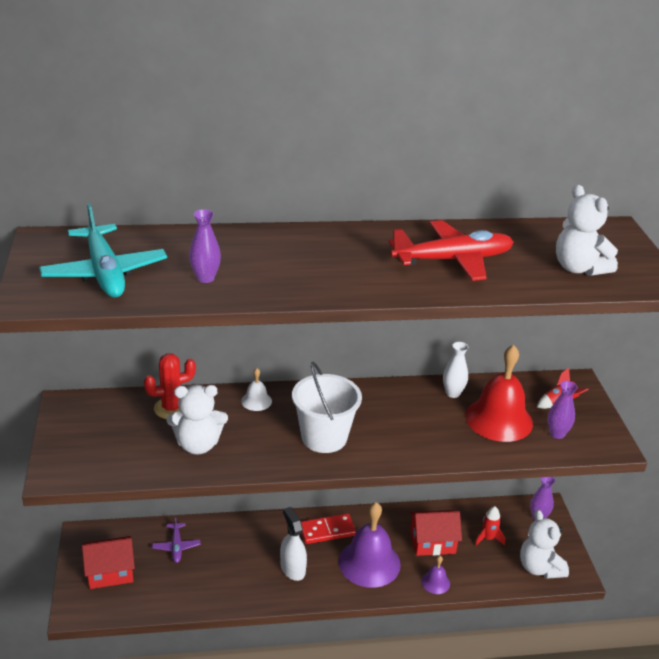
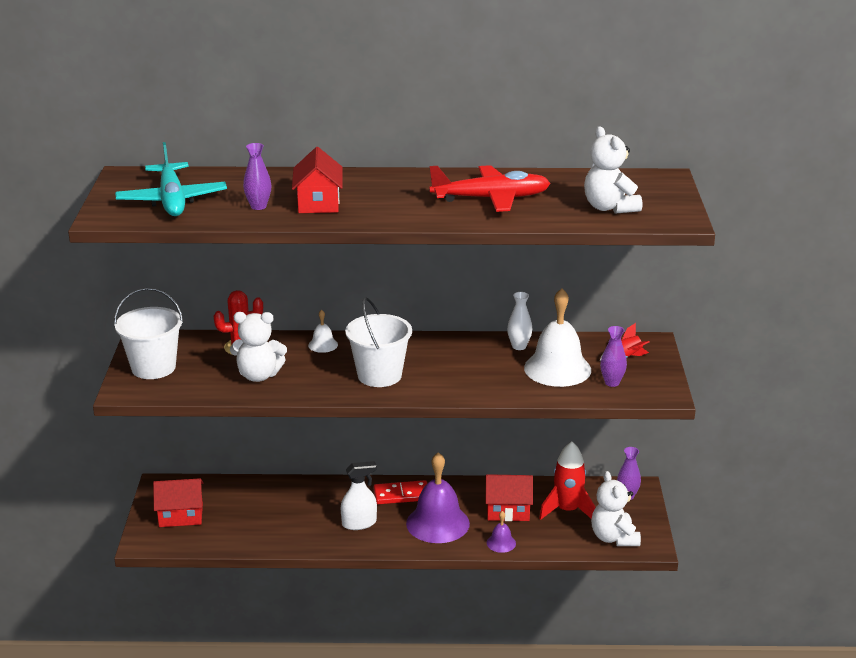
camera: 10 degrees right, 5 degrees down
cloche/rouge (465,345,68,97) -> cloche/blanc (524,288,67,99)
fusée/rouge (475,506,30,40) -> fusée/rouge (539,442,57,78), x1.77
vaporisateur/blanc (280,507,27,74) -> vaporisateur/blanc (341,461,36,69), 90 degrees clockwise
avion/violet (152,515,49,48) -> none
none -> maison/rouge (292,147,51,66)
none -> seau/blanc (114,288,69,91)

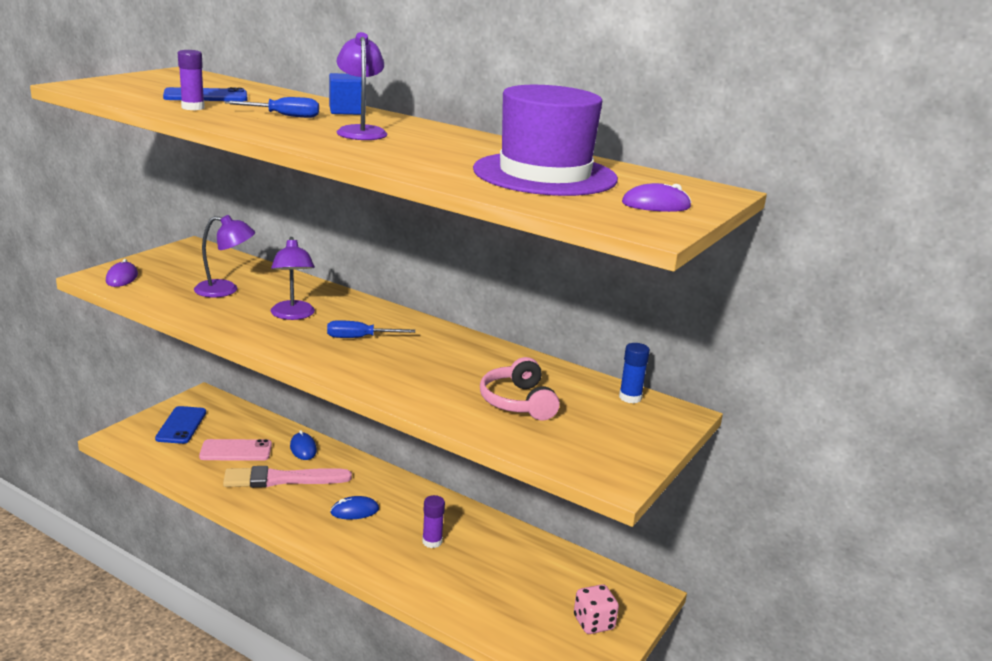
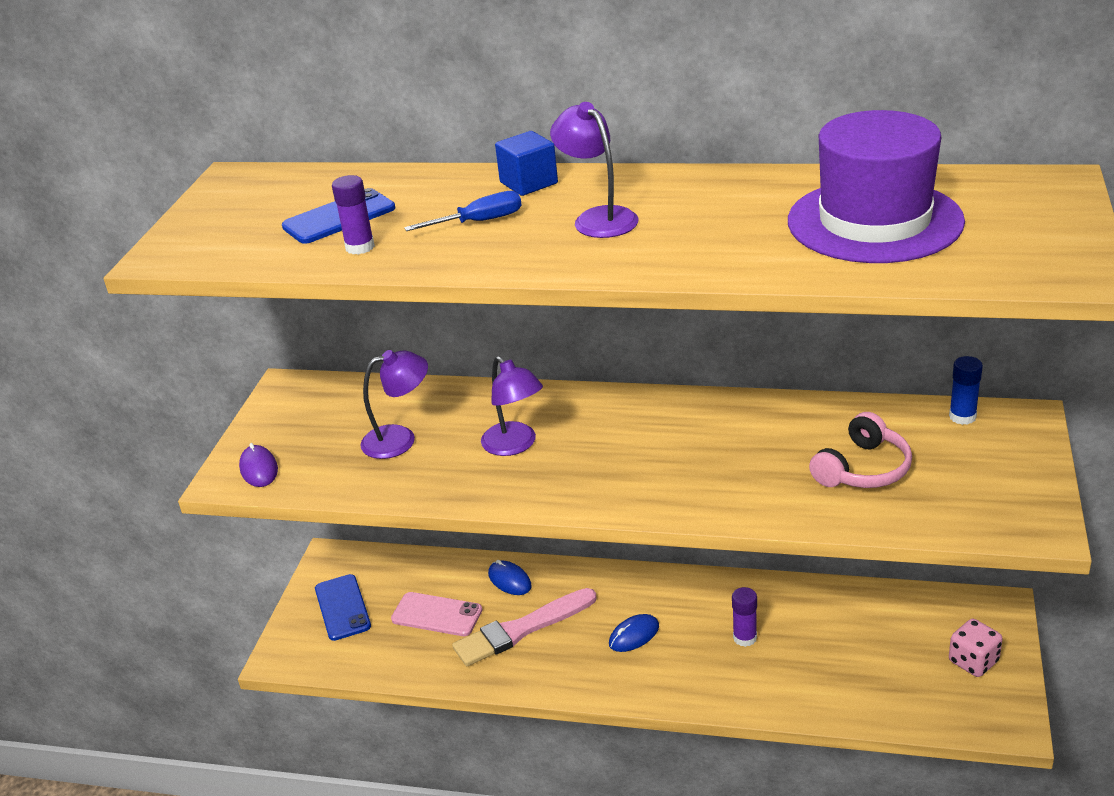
camera: 15 degrees left, 10 degrees up
souris/violet (622,183,70,29) -> none
tournevis/bleu (327,320,88,18) -> none
casque audio/rose (480,357,80,64) -> casque audio/rose (809,412,103,76), 105 degrees counterclockwise
téléphone/rose (199,439,73,22) -> téléphone/rose (391,592,91,44), 45 degrees clockwise

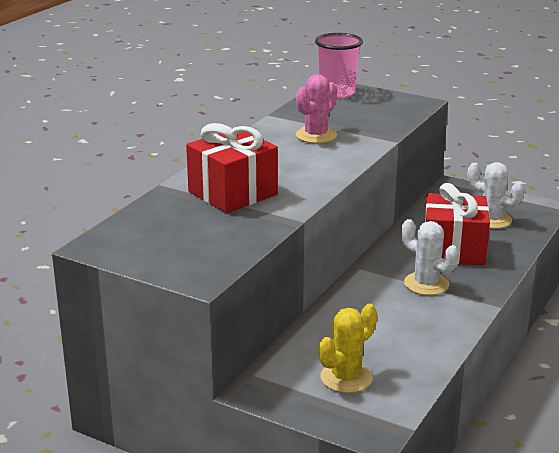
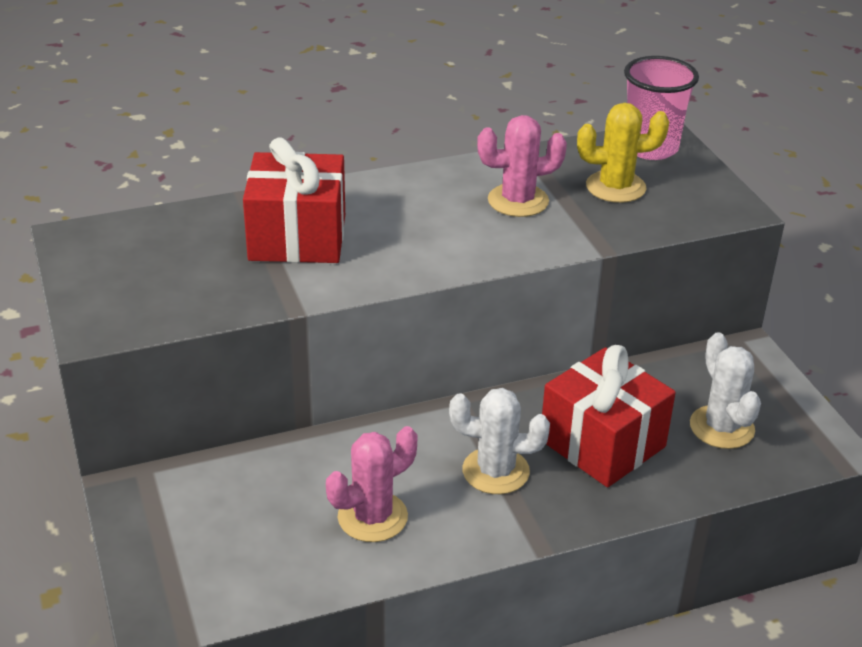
camera: 40 degrees right, 10 degrees up
cactus/blanc (402,219,57,76) -> cactus/blanc (449,388,101,106), 75 degrees counterclockwise
cactus/jaune (318,304,59,89) -> cactus/jaune (577,103,92,100), relocated
none -> cactus/rose (326,426,91,116)

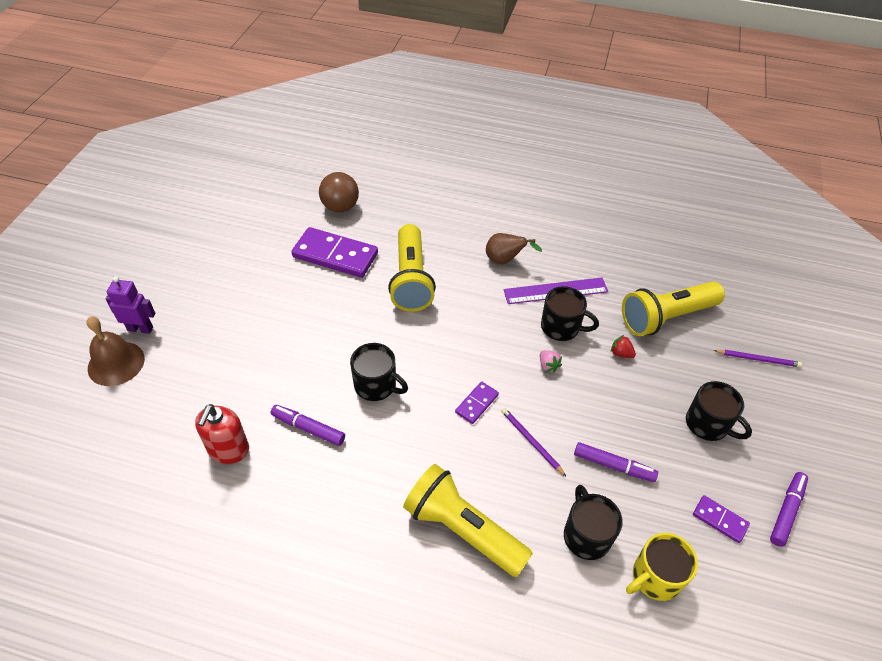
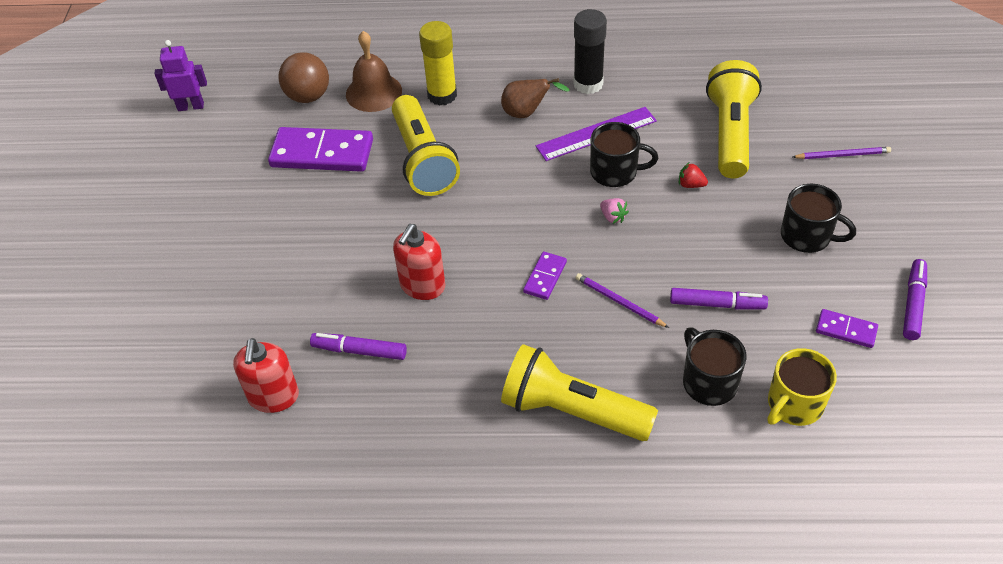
camera: 10 degrees left, 0 degrees up
robot/violet (106,276,49,58) -> robot/violet (154,40,53,71), relocated
lampe de poche/jaune (622,282,103,54) -> lampe de poche/jaune (706,60,56,118), 135 degrees clockwise
cloche/marron (86,316,59,70) -> cloche/marron (346,31,56,81), relocated
tasse/noir (350,343,58,58) -> distributeur de savon/rouge (393,224,52,76)
none -> bâton de colle/noir (573,9,34,85)
none -> bâton de colle/jaune (419,21,38,84)

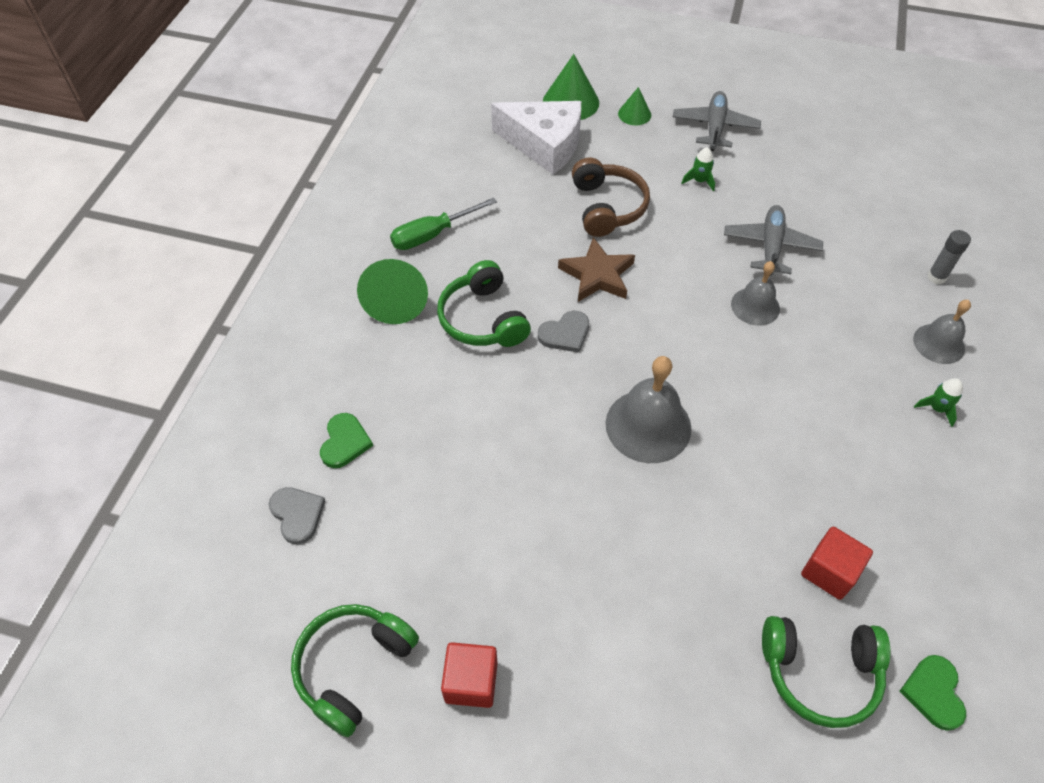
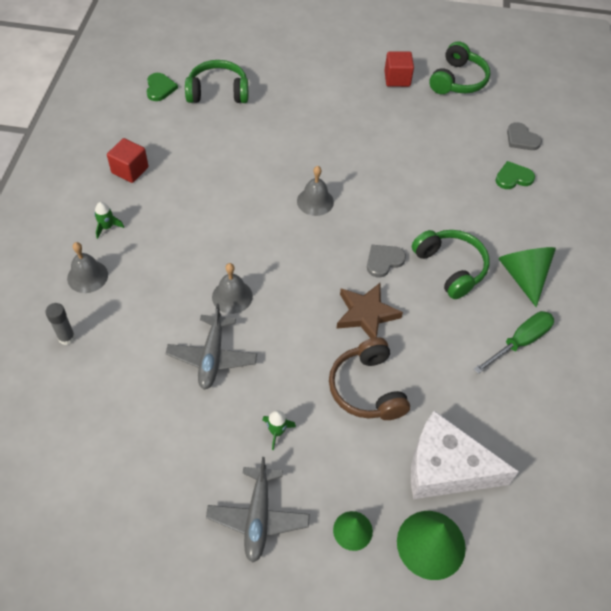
camera: 170 degrees right, 0 degrees up
cloche/gris (605,356,86,107) -> cloche/gris (297,166,37,50), x0.62
cœur/vert (320,413,53,55) -> cœur/vert (495,161,40,28), 75 degrees clockwise
cube/rouge (801,527,72,73) -> cube/rouge (107,138,41,45), relocated

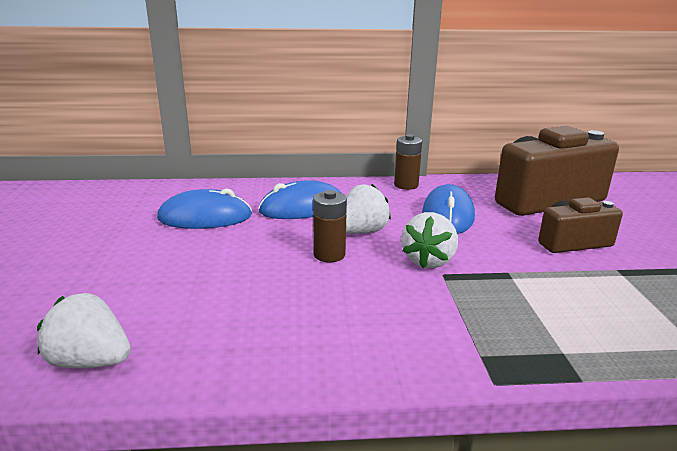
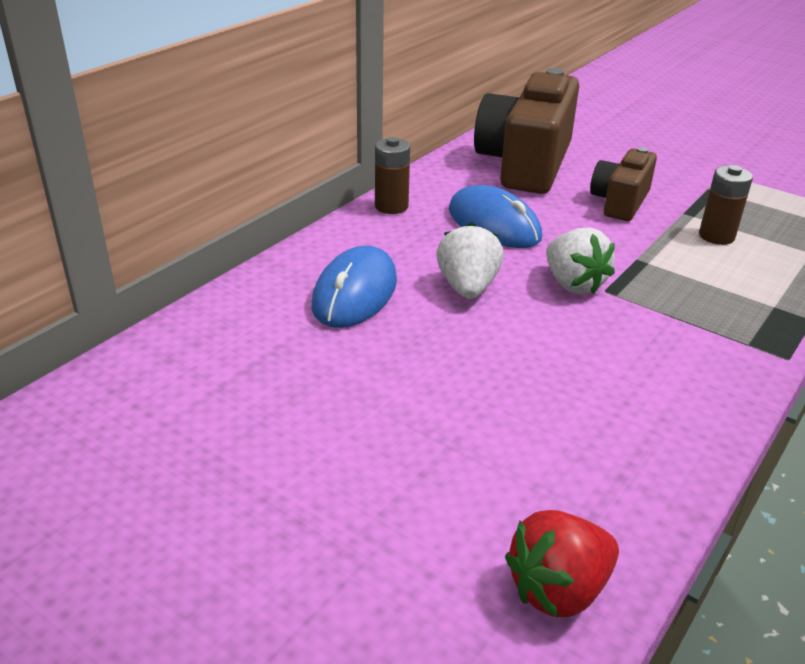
camera: 50 degrees left, 10 degrees up
souris/bleu (157,189,95,40) -> none
pile/marron (313,190,34,72) -> pile/marron (699,165,54,80), relocated
fraise/blanc (37,293,94,75) -> fraise/rouge (505,510,114,107)

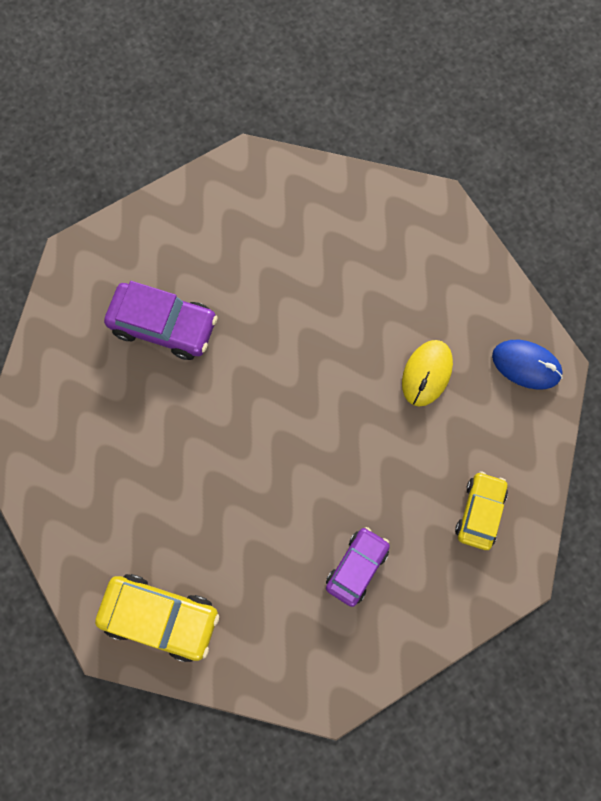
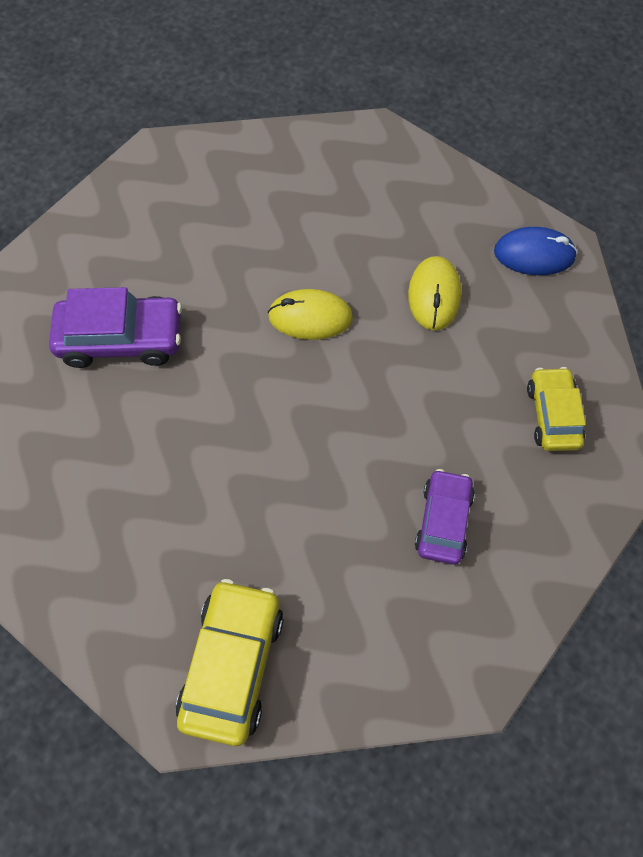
camera: 20 degrees left, 10 degrees down
voiture/jaune (95,574,124,88) -> voiture/jaune (176,579,108,167), 75 degrees counterclockwise
none -> souris/jaune (268,289,85,51)

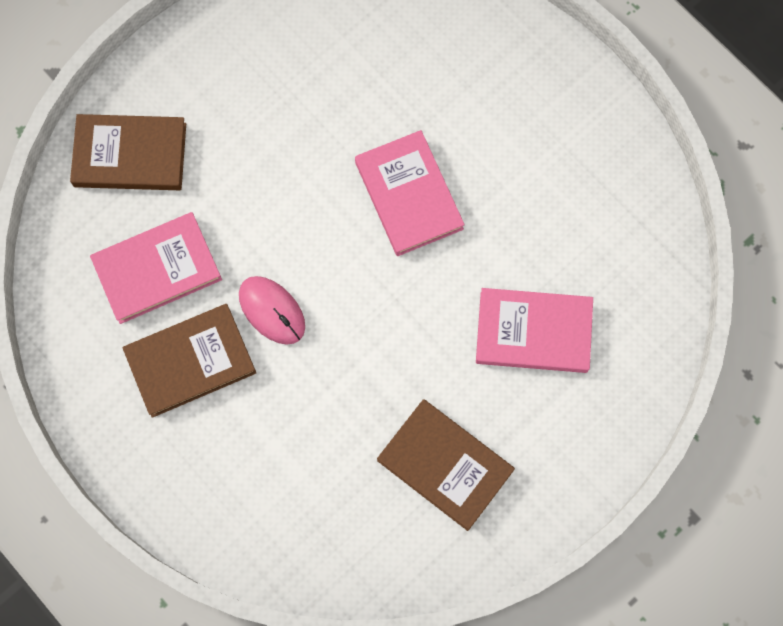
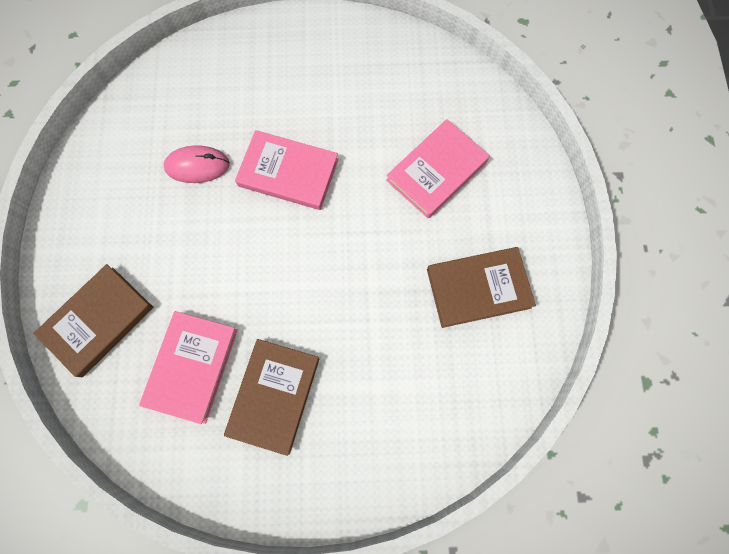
camera: 50 degrees left, 0 degrees up
souris/rose (239,276,66,69) -> souris/rose (163,145,67,38), relocated

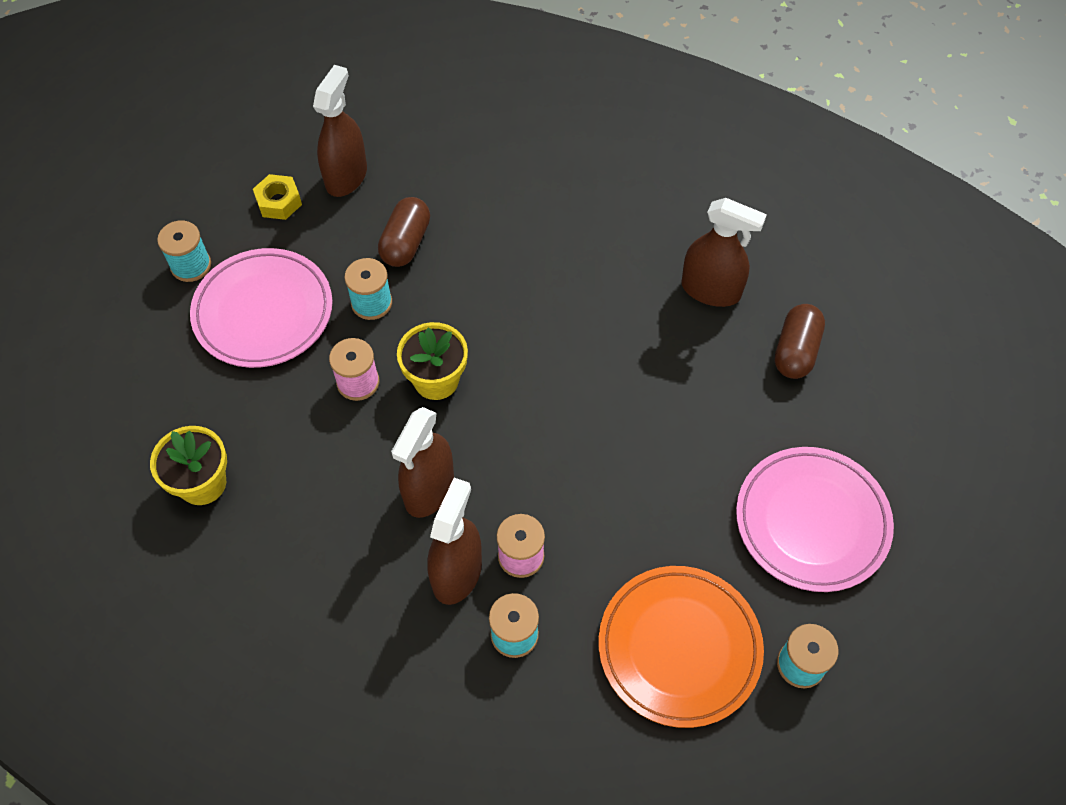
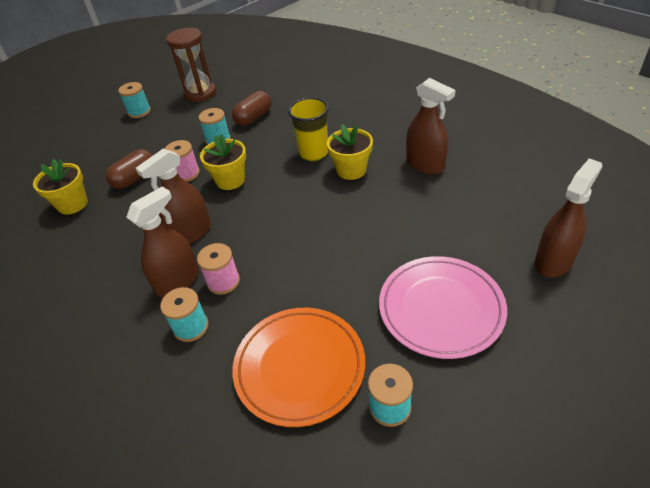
camera: 25 degrees right, 15 degrees down
vaporisateur/marron (313,65,54,132) -> vaporisateur/marron (535,158,67,120), relocated
écrou/jaune (253,174,49,46) -> sablier/marron (166,28,50,74)
assiette/rose (190,248,143,120) -> none
gélule/marron (775,304,50,75) -> gélule/marron (106,149,47,40), relocated
none -> gobelet/jaune (288,97,41,64)
none -> pot de fleurs/jaune (327,124,46,56)

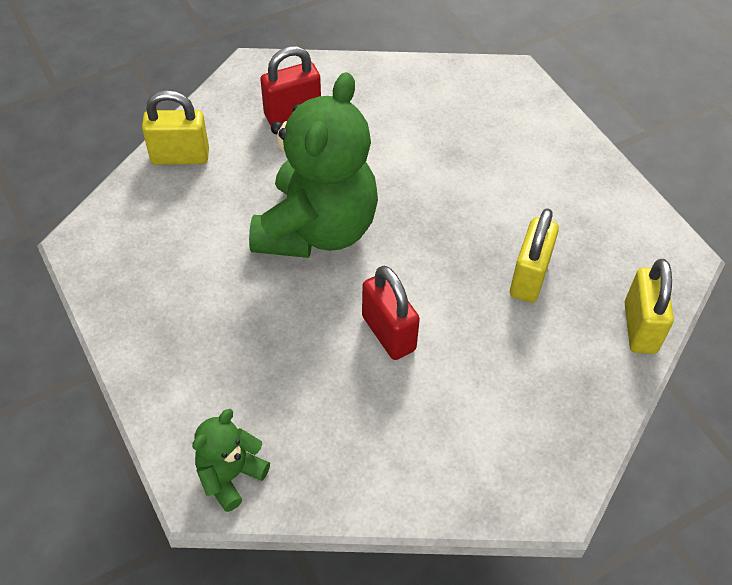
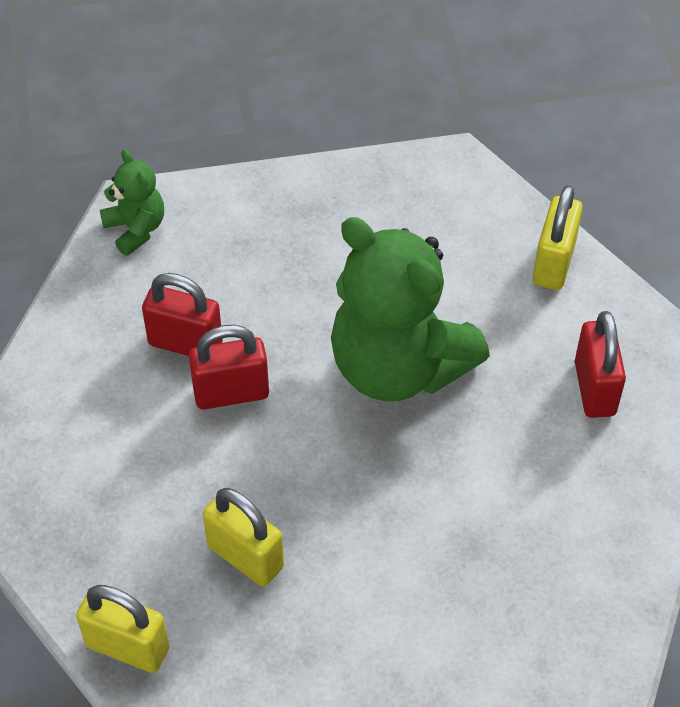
camera: 110 degrees right, 0 degrees up
none -> cadenas/rouge (142,273,81,83)

